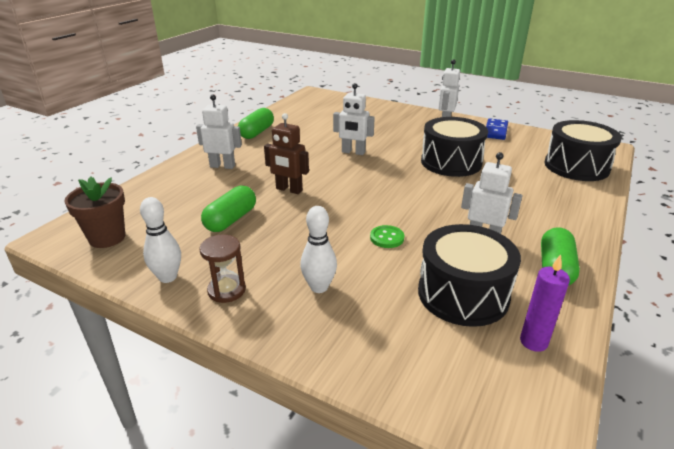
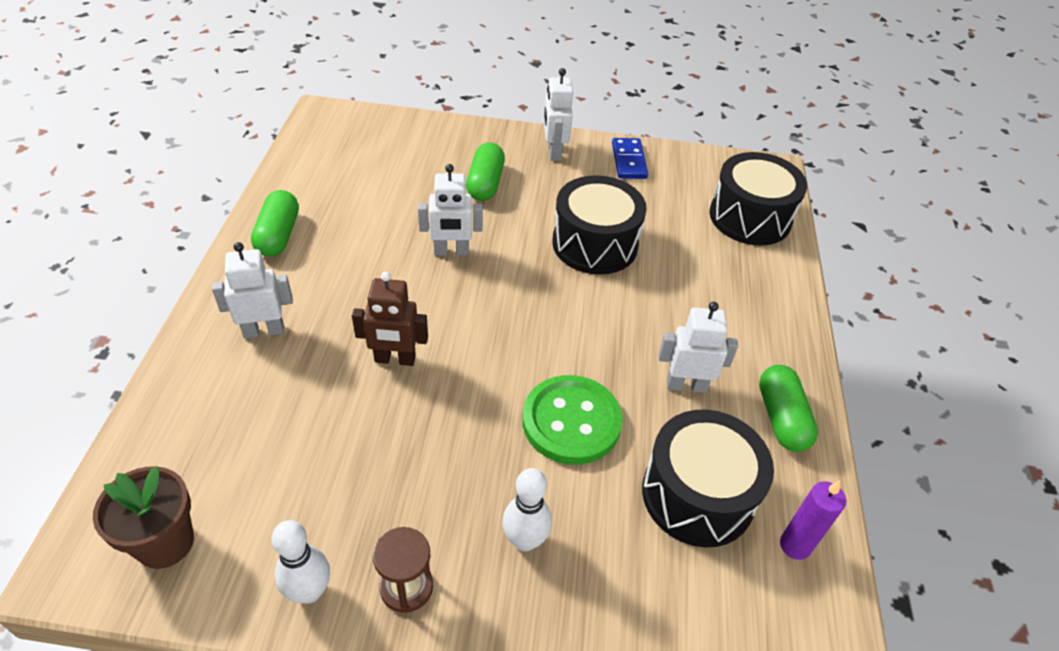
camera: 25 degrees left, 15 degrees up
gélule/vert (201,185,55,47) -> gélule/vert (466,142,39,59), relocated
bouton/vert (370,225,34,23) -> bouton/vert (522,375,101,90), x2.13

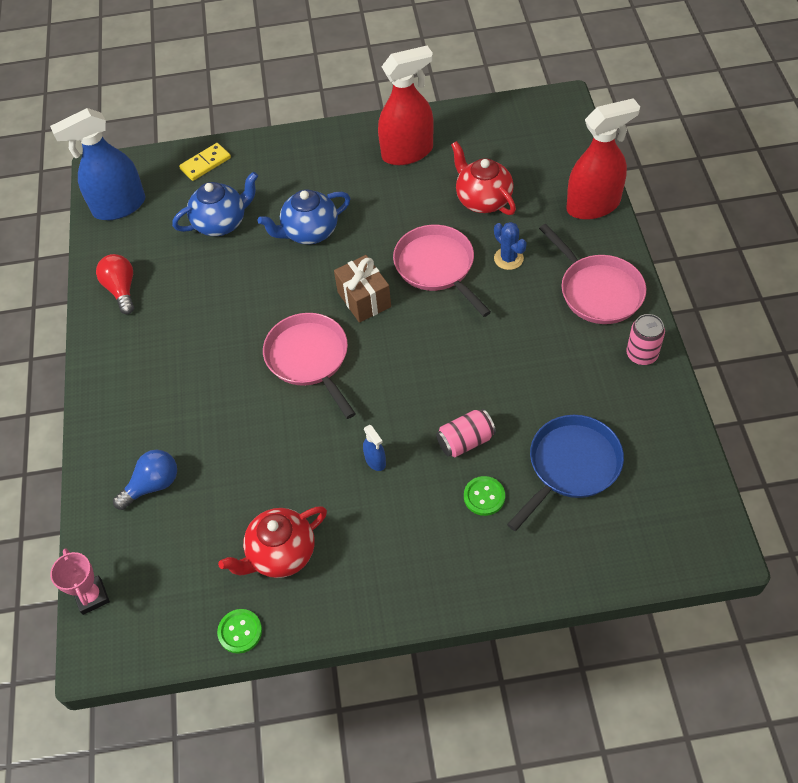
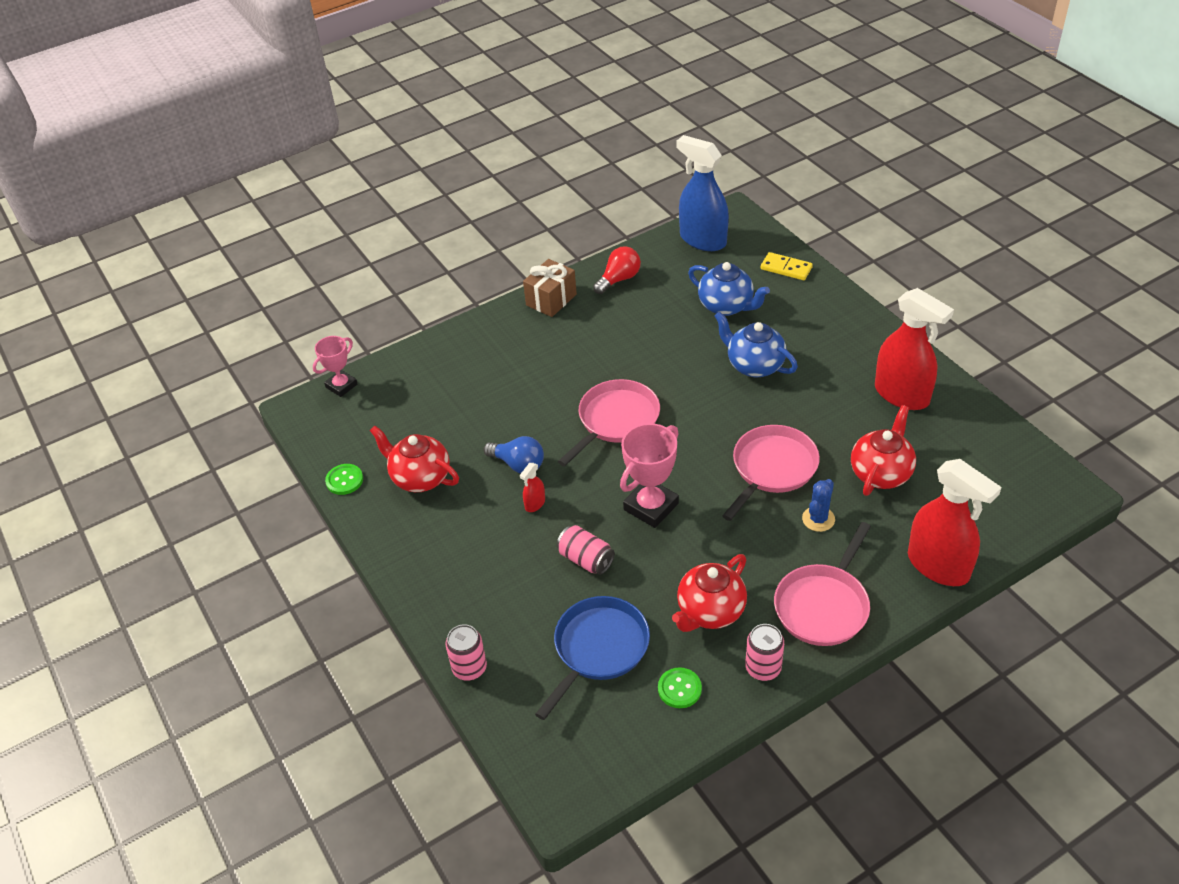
camera: 65 degrees right, 10 degrees down
cadeau/marron (334,255,57,68) -> cadeau/marron (523,259,54,58), relocated
poêle/bleu (507,415,117,116) -> poêle/bleu (535,596,115,124), 75 degrees counterclockwise
vaporisateur/bleu (363,425,23,46) -> vaporisateur/rouge (520,463,25,49)
ampoule/bleu (113,450,64,60) -> ampoule/bleu (484,436,60,38), relocated
bouton/vert (464,476,41,40) -> bouton/vert (658,667,44,41), relocated
none -> trophée/rose (620,423,59,105)
none -> théière/rouge (672,554,75,78)
none -> canette/rose (445,624,42,57)

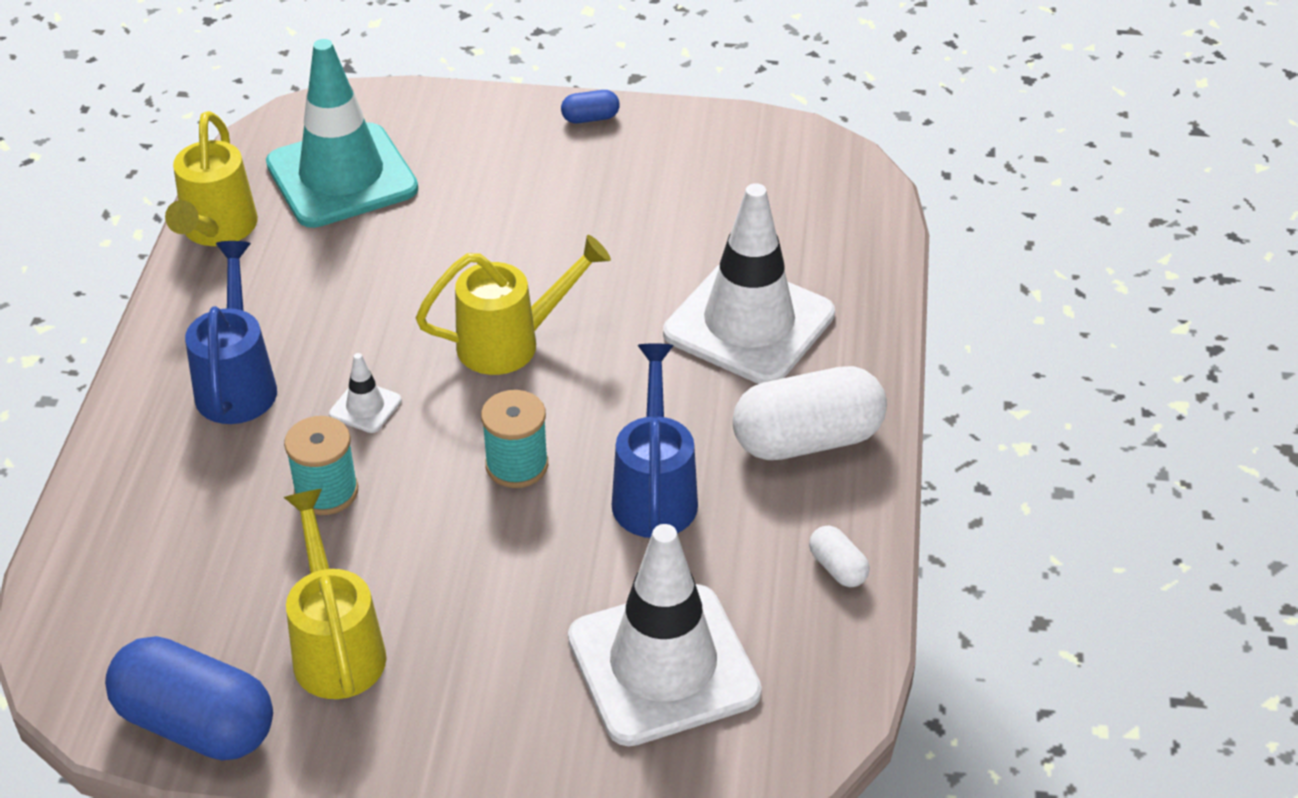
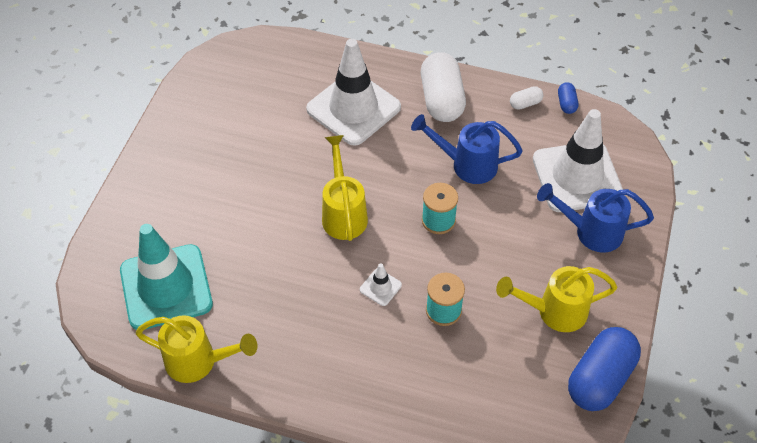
camera: 80 degrees left, 10 degrees up
gélule/bleu (561,90,59,33) -> gélule/bleu (558,82,20,32), relocated
arrosoir/bleu (185,241,92,183) -> arrosoir/bleu (537,183,117,70), relocated

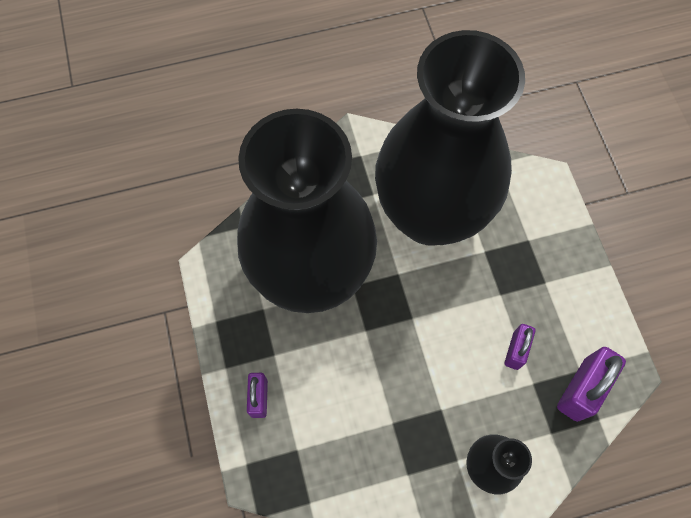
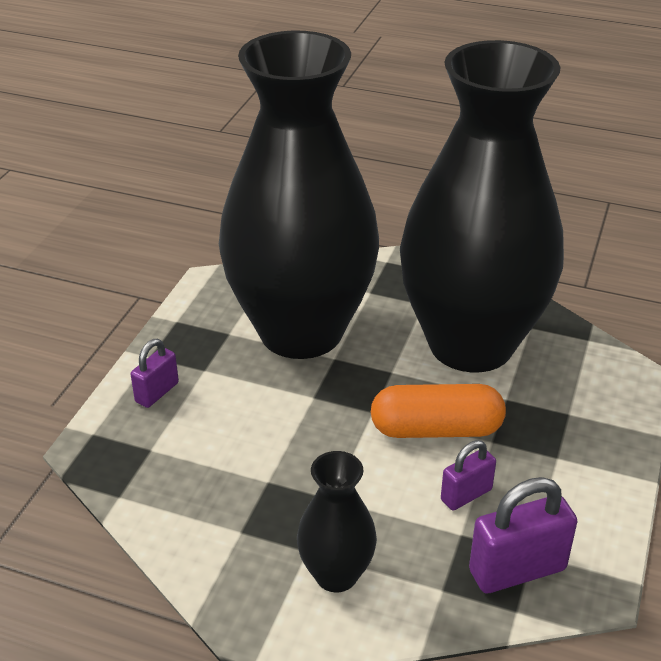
camera: 35 degrees right, 30 degrees down
none -> gélule/orange (371,384,135,54)

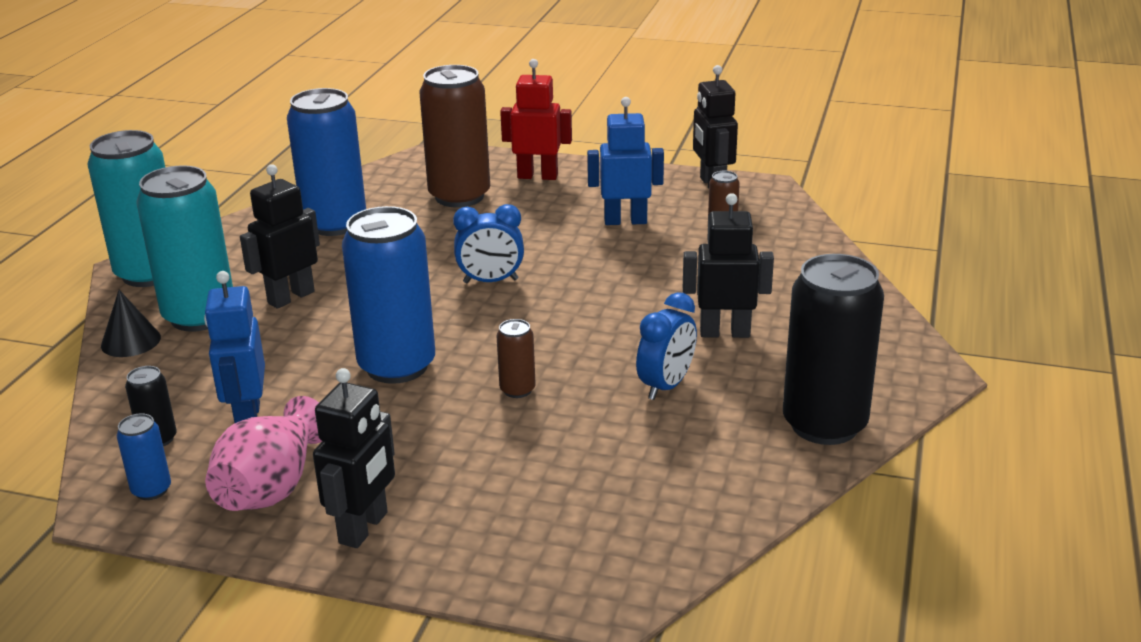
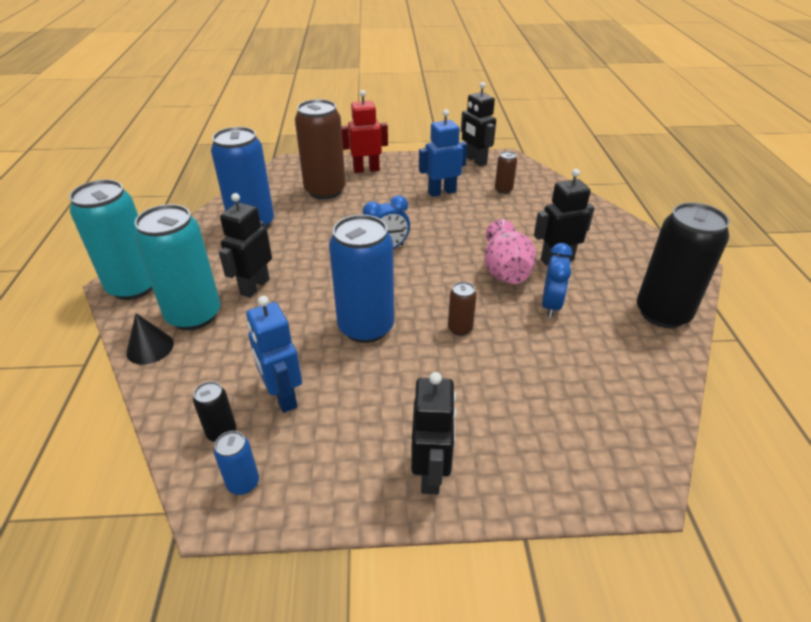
camera: 20 degrees left, 10 degrees up
vase/rose (205,396,117,115) -> vase/rose (484,219,53,65), relocated

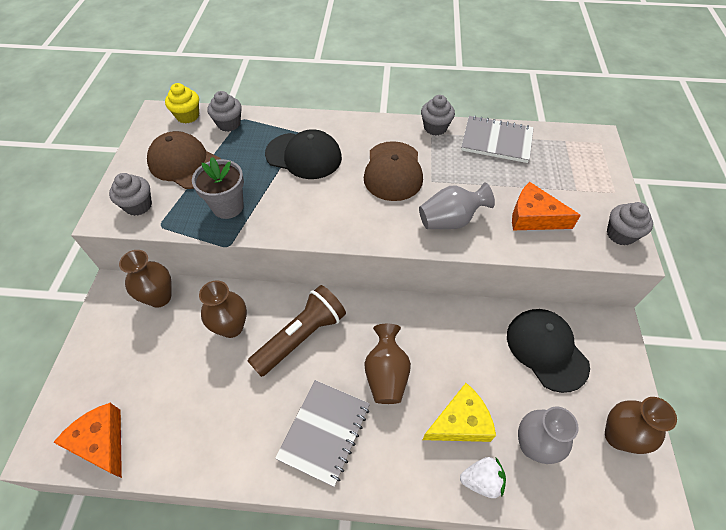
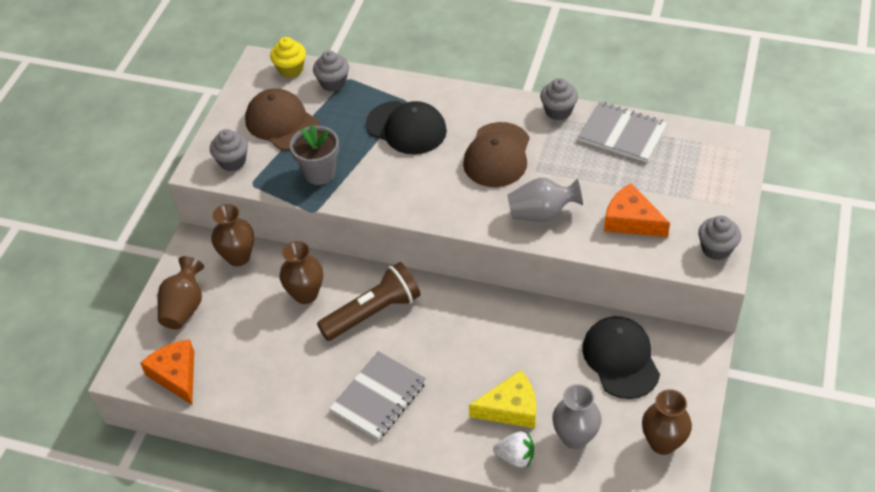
camera: 15 degrees right, 5 degrees down
vase/marron (364,324,47,80) -> vase/marron (157,256,47,73), relocated

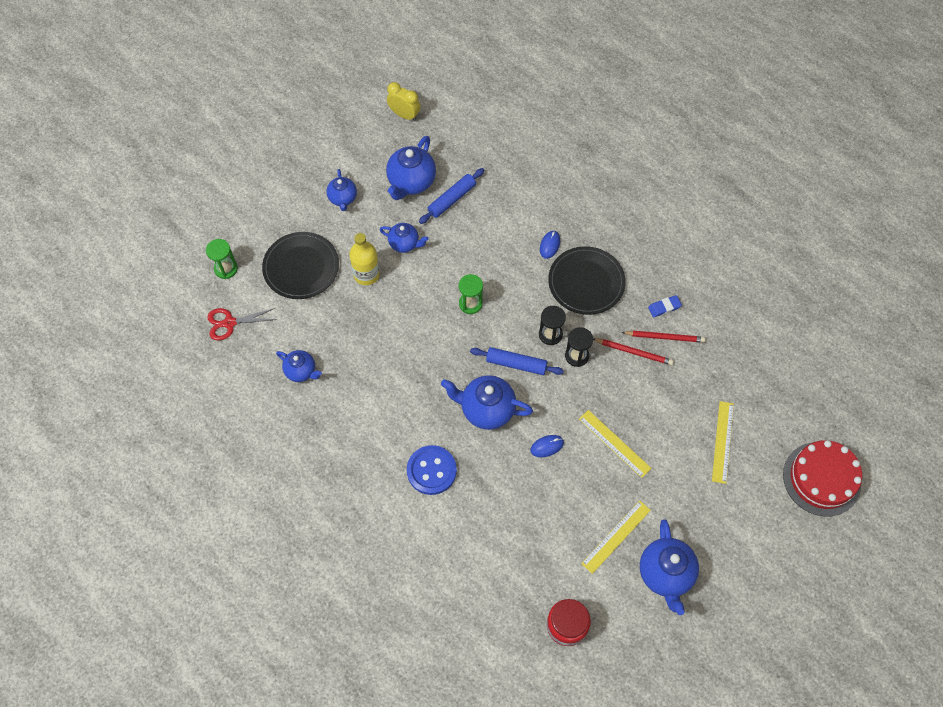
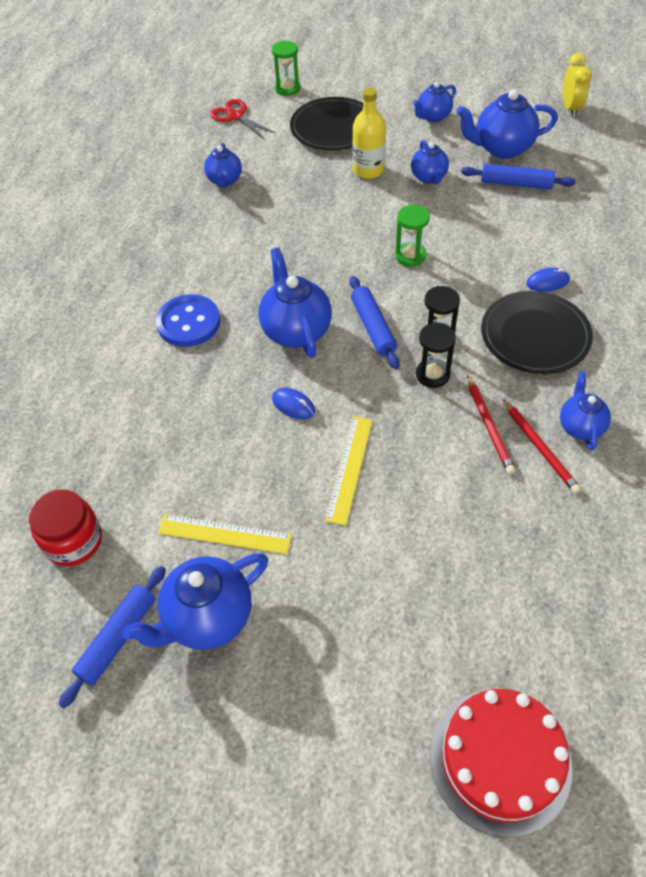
camera: 60 degrees right, 10 degrees down
gomme/bleu (648,295,34,22) -> théière/bleu (560,371,51,79)
règle/jaune (712,401,22,83) -> none
none -> rouleau à pâtisserie/bleu (59,566,107,142)

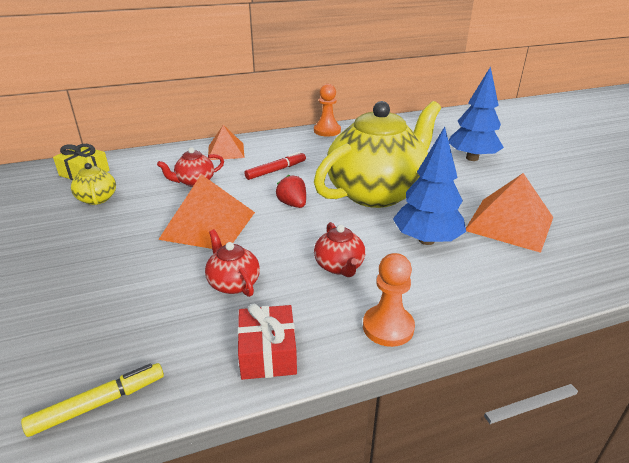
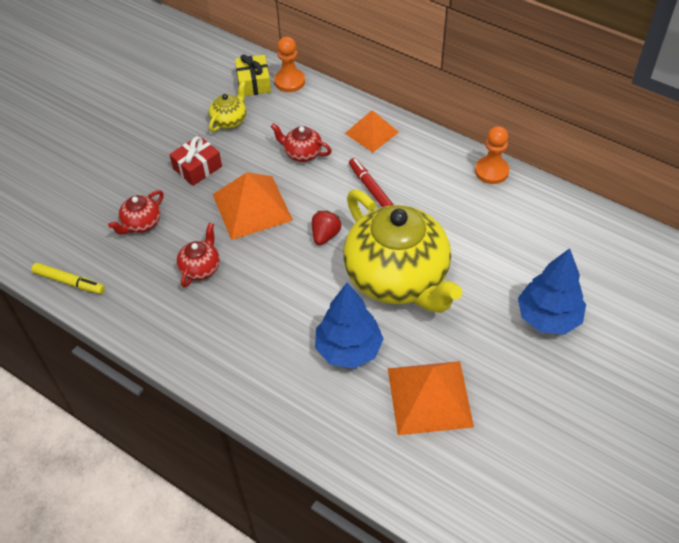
camera: 55 degrees right, 20 degrees up
théière/jaune (314,101,127,107) -> théière/jaune (343,190,119,123), 45 degrees clockwise
feutre/rouge (244,151,62,29) -> feutre/rouge (349,158,45,49), 135 degrees counterclockwise
théière/rouge (314,222,51,55) -> théière/rouge (108,190,56,44), relocated
pion/orange (363,253,52,94) -> pion/orange (274,37,31,55), relocated
cadeau/rouge (237,303,60,77) -> cadeau/rouge (169,135,53,51), relocated

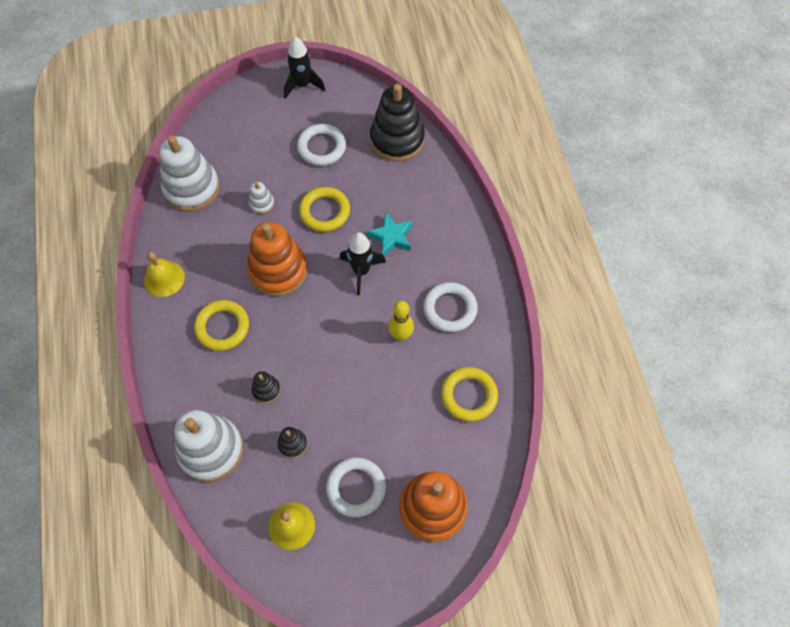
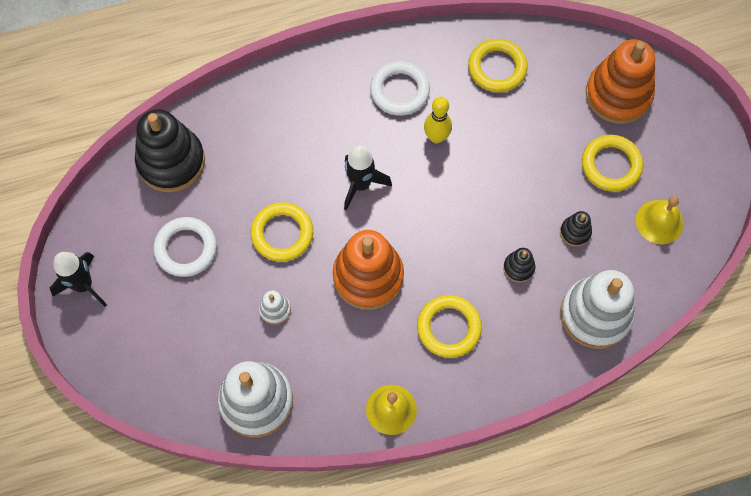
camera: 95 degrees left, 5 degrees up
étoile/turquoise (367,212,45,43) -> none
anneau/blanc (326,457,60,60) -> anneau/jaune (582,135,61,57)

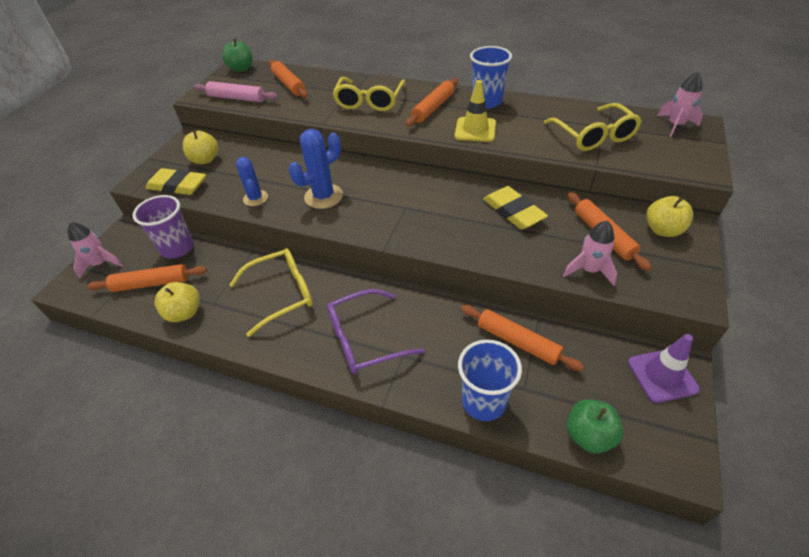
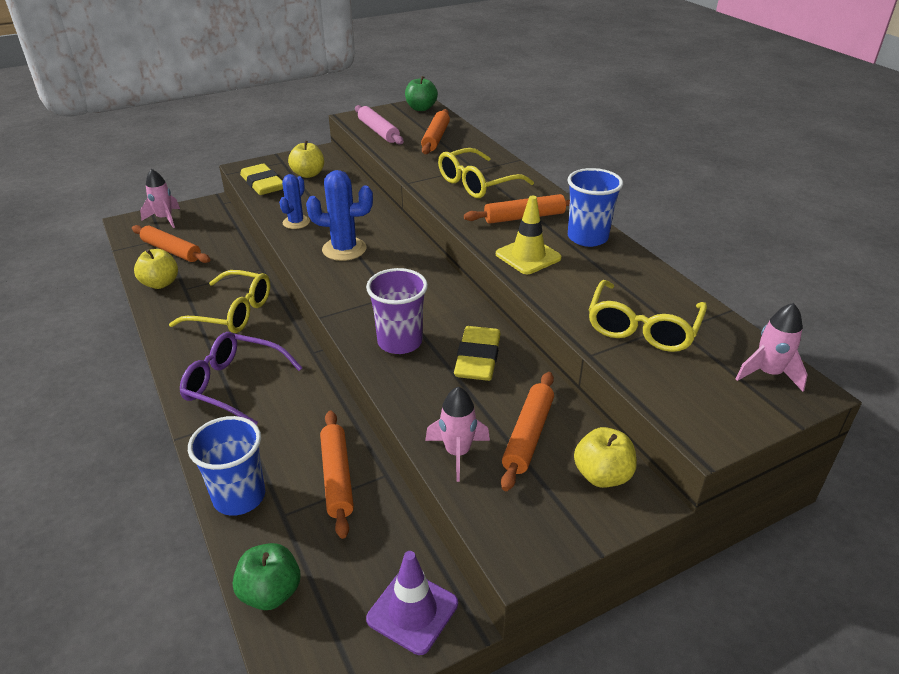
camera: 40 degrees right, 10 degrees down
gobelet/violet (132,195,62,64) -> gobelet/violet (366,268,62,86), relocated

